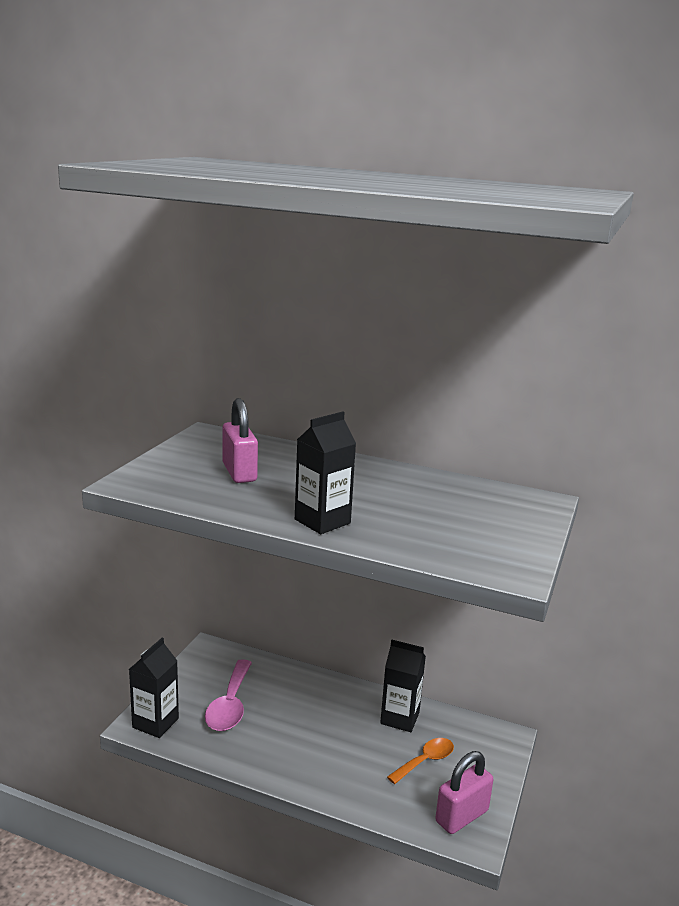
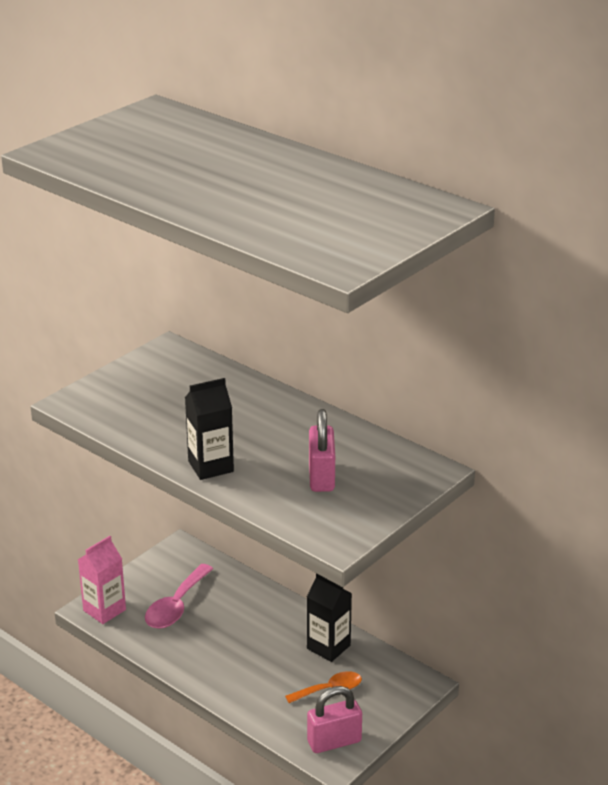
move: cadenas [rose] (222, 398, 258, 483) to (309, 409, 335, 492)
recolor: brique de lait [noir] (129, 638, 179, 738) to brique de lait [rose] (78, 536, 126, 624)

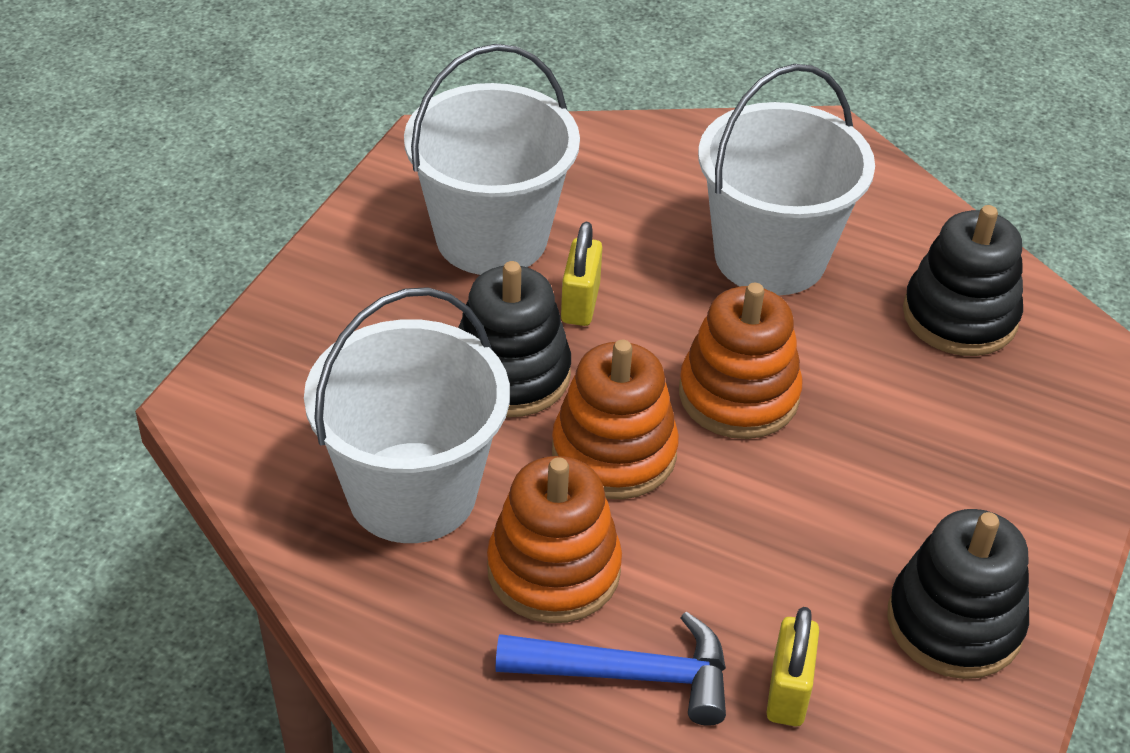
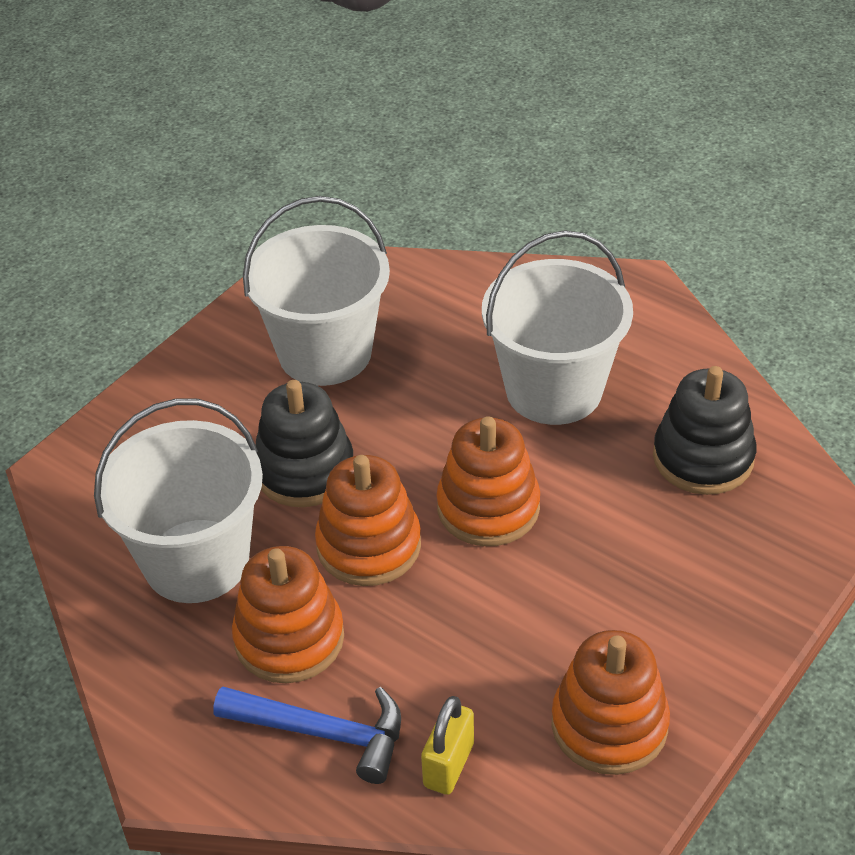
delete: cadenas [jaune] (561, 222, 602, 326)
recolor: jouet à empiler [noir] (887, 509, 1029, 679) to jouet à empiler [orange] (551, 630, 670, 775)

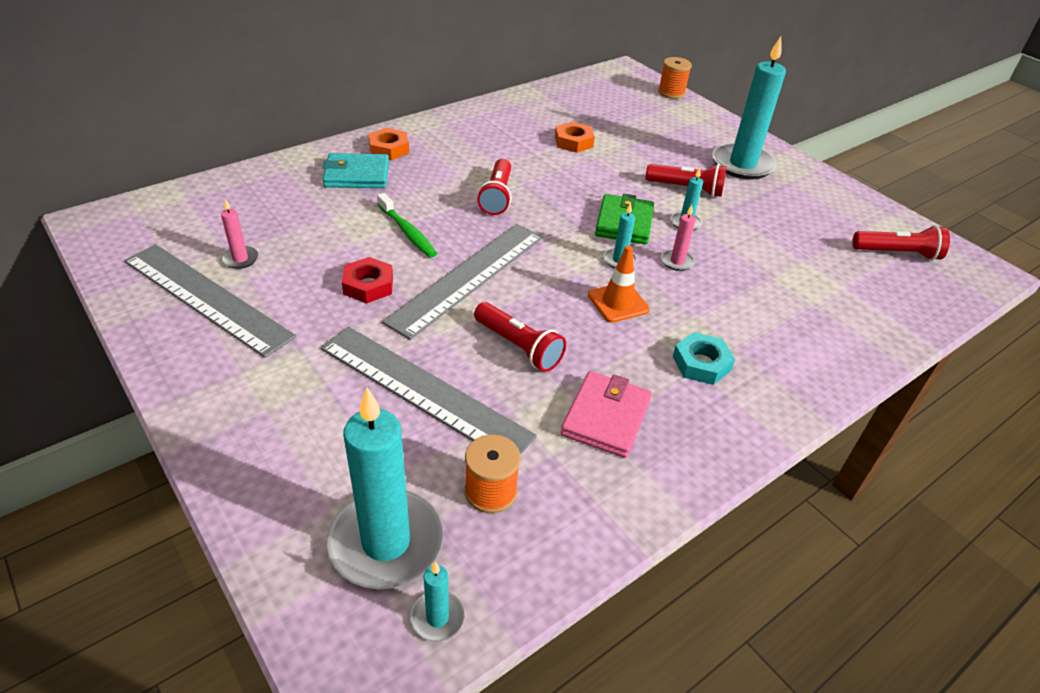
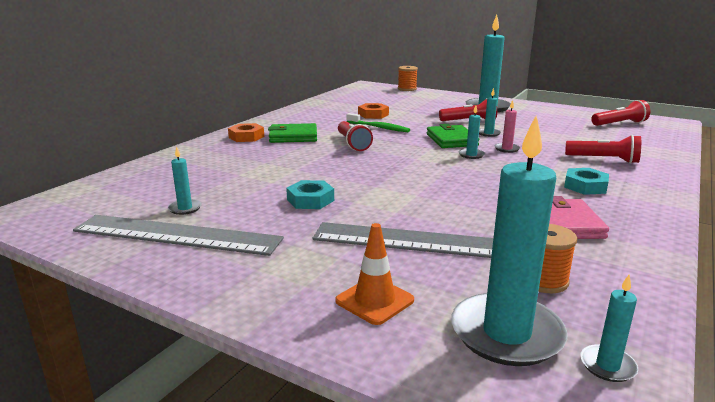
delete: portefeuille [turquoise] (323, 153, 389, 188); règle [gris] (382, 224, 543, 340)
insert: portefeuille [vert] (268, 123, 317, 143)
move: brosse à dents [vert] (377, 193, 437, 258) to (347, 113, 410, 132); lampe de poche [rouge] (474, 302, 566, 372) to (565, 135, 641, 164); cône de chantier [orange] (588, 245, 650, 323) to (335, 223, 414, 325)
recolor: bougie [rose] (221, 199, 258, 269) to bougie [turquoise] (168, 146, 202, 215); écrou [rouge] (342, 257, 393, 303) to écrou [turquoise] (286, 180, 334, 209)

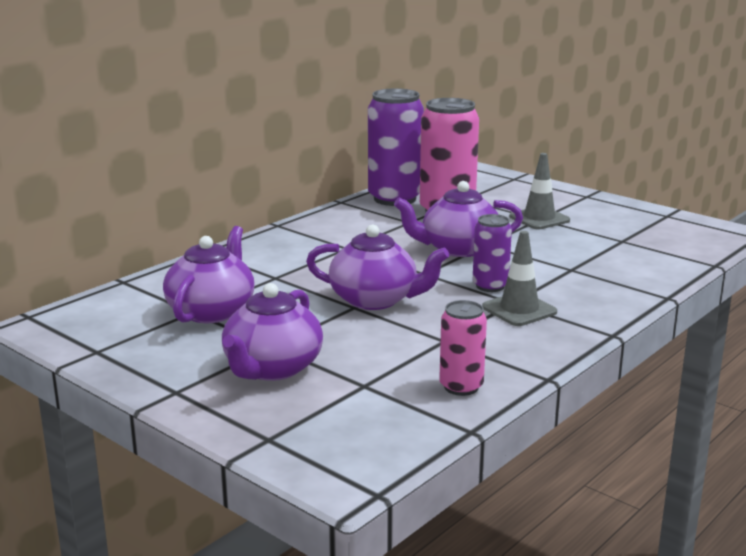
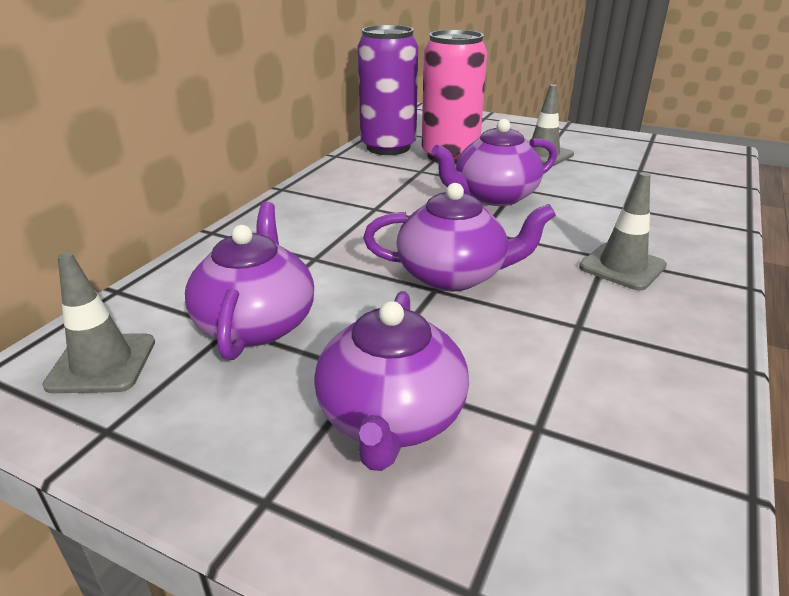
delete: canette [rose] (439, 300, 487, 396); canette [violet] (473, 214, 512, 292)
insert: cône de chantier [gris] (42, 252, 155, 393)

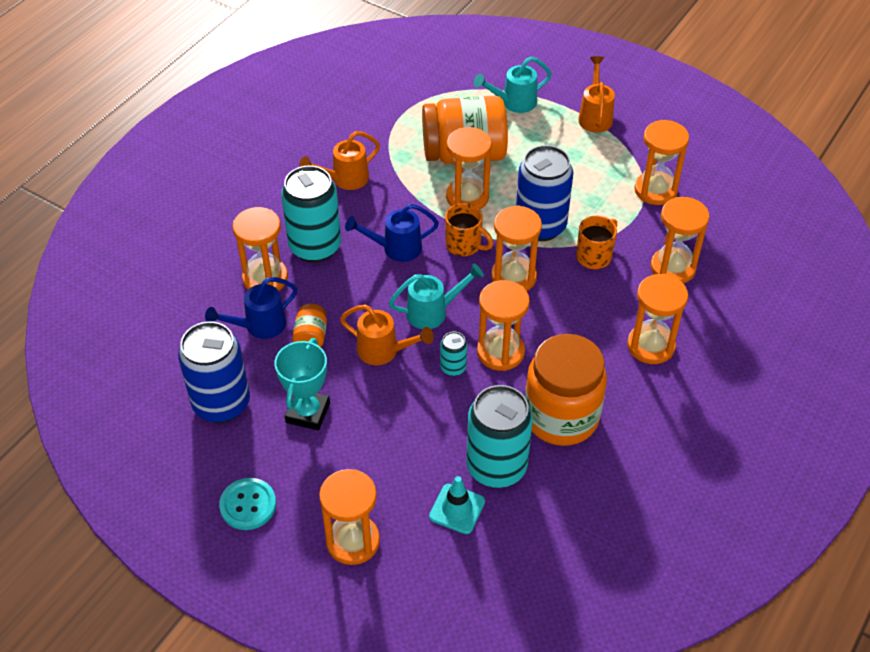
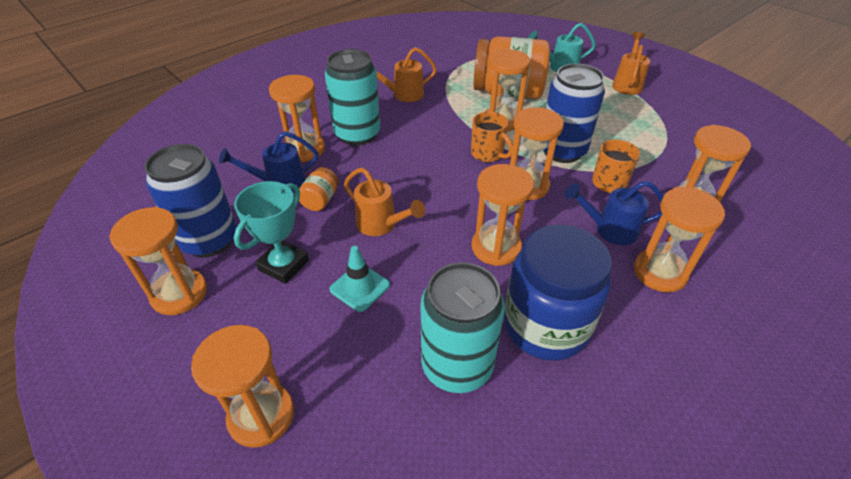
delete: bouton [turquoise] (219, 478, 276, 530); arrosoir [turquoise] (389, 263, 484, 329); canette [turquoise] (440, 331, 467, 376)
move: arrosoir [bleu] (345, 204, 439, 262) to (565, 181, 663, 245); cône de chantier [turquoise] (429, 476, 485, 534) to (329, 246, 390, 312); sablier [orange] (634, 120, 689, 205) to (109, 207, 207, 315)
recolor: bocal [orange] (525, 334, 607, 446) to bocal [bleu] (504, 224, 612, 360)

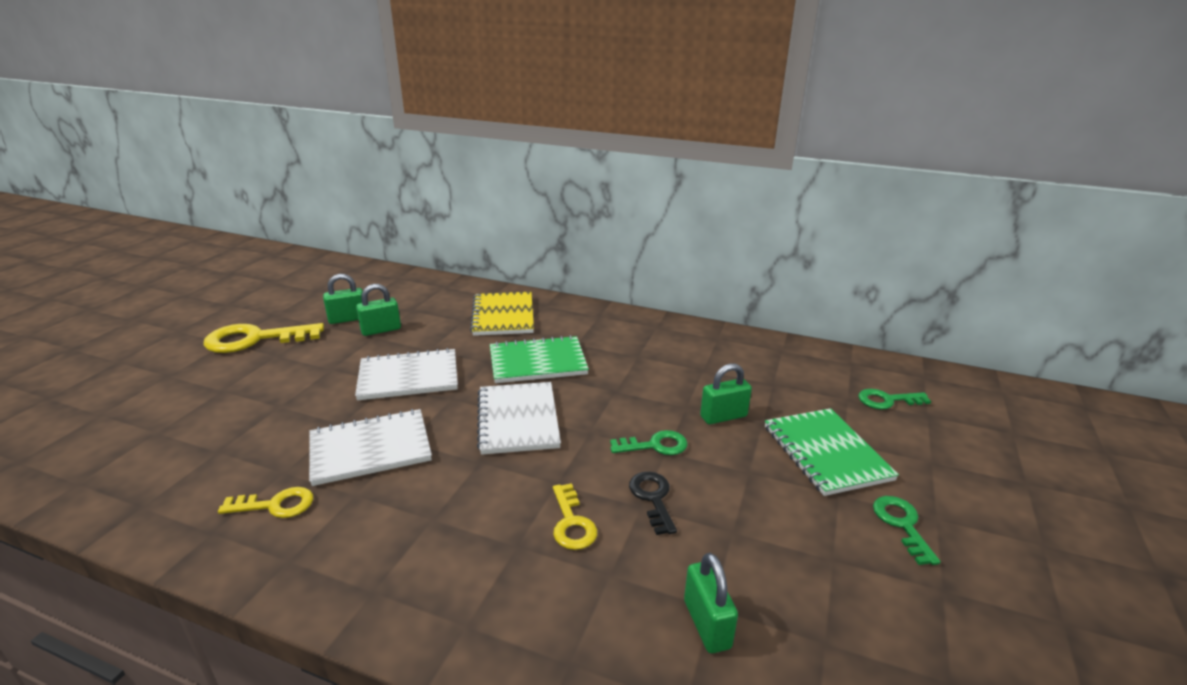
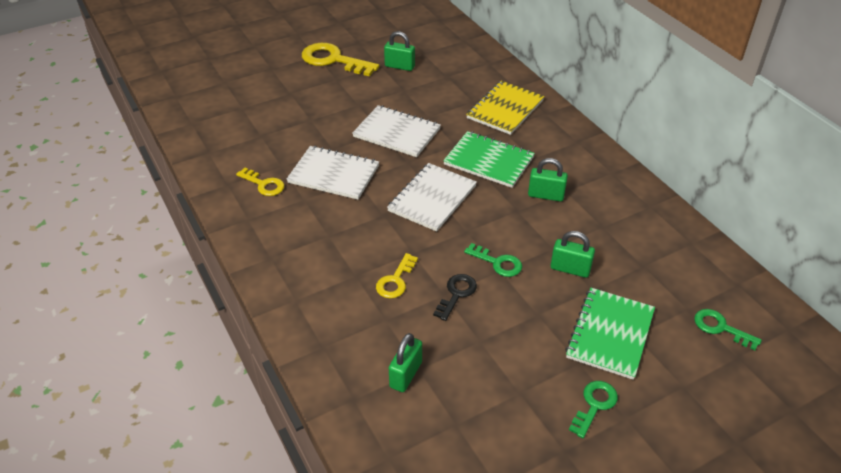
move: cadenas [vert] (356, 284, 401, 336) to (528, 158, 568, 202)

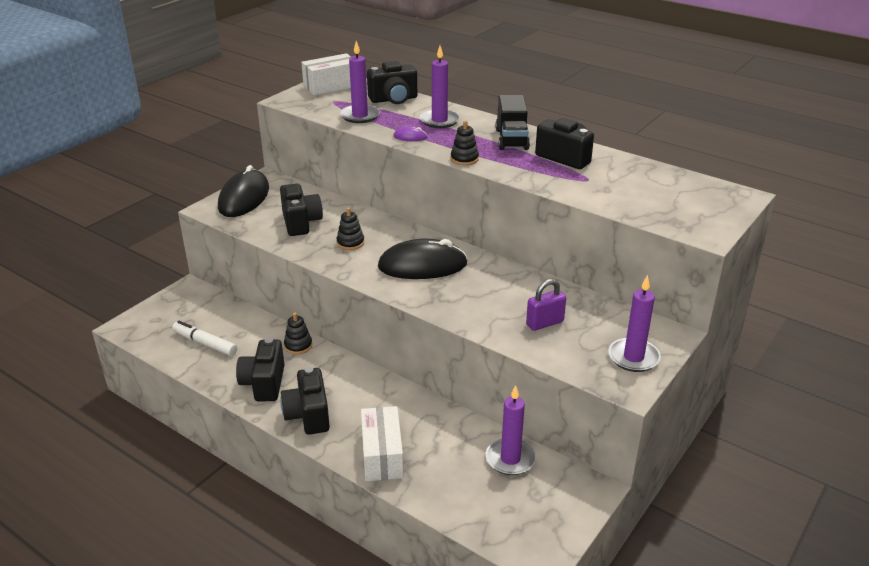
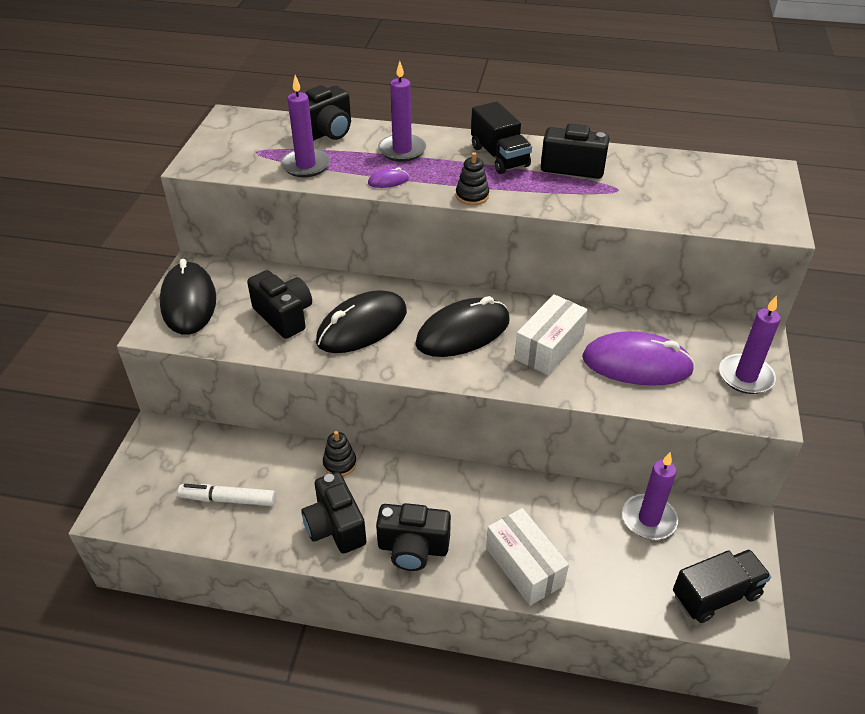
insert: camion [noir] (673, 549, 771, 623)
move: boîte [blanc] (301, 53, 351, 96) to (515, 294, 588, 375)
replace: jouet à empiler [noir] (336, 207, 364, 250) to souris [noir] (316, 290, 407, 353); cadenas [violet] (526, 279, 566, 331) to souris [violet] (582, 331, 695, 386)
rotate: appareil photo [noir] (280, 367, 330, 435) = (376, 503, 451, 571) 45 degrees counterclockwise

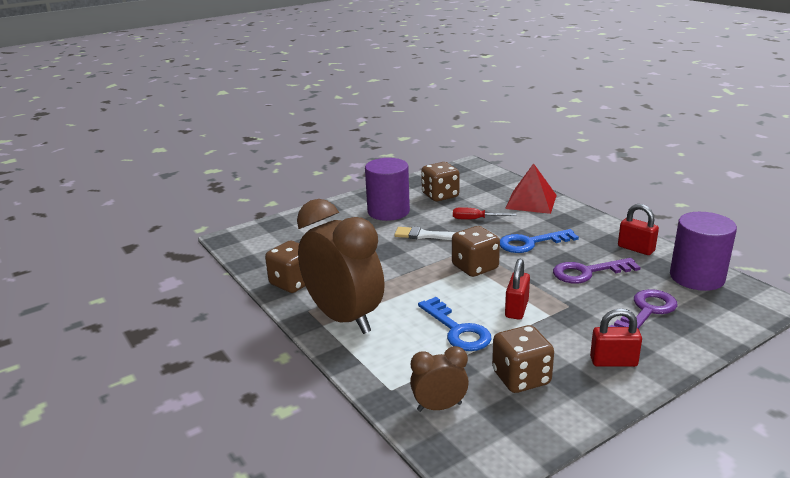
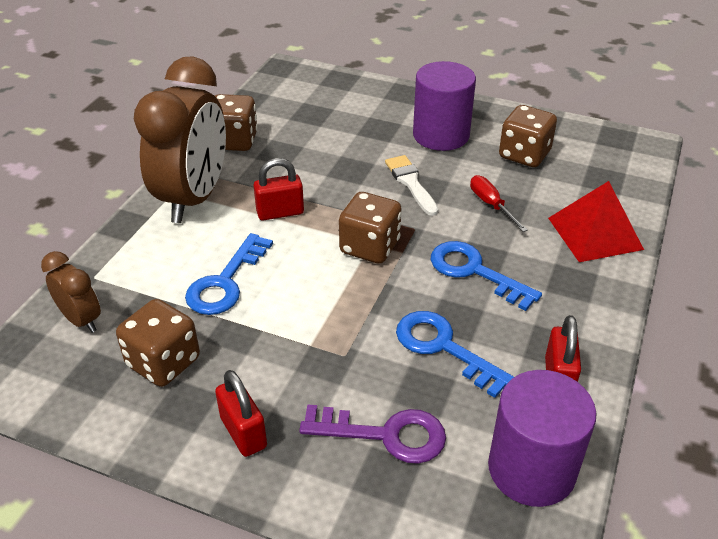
move: cadenas [rouge] (505, 259, 530, 320) to (253, 158, 304, 220)
recolor: clé [violet] (553, 258, 641, 283) to clé [bleu] (396, 311, 514, 398)

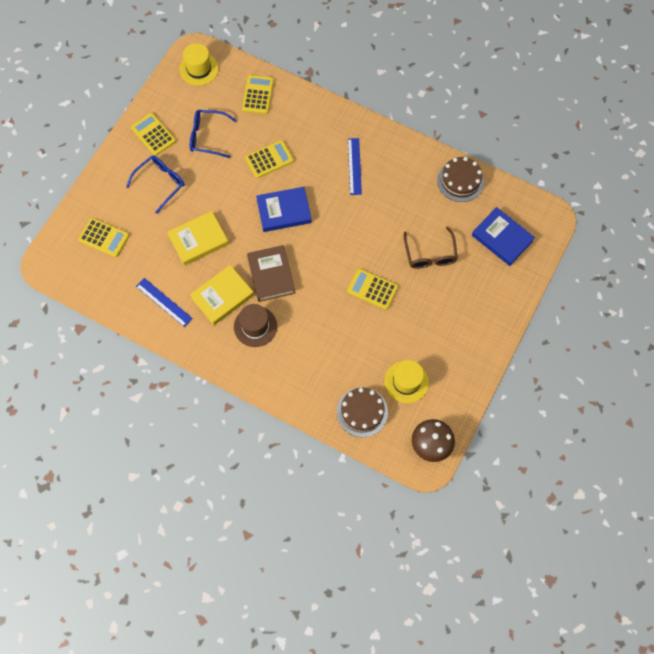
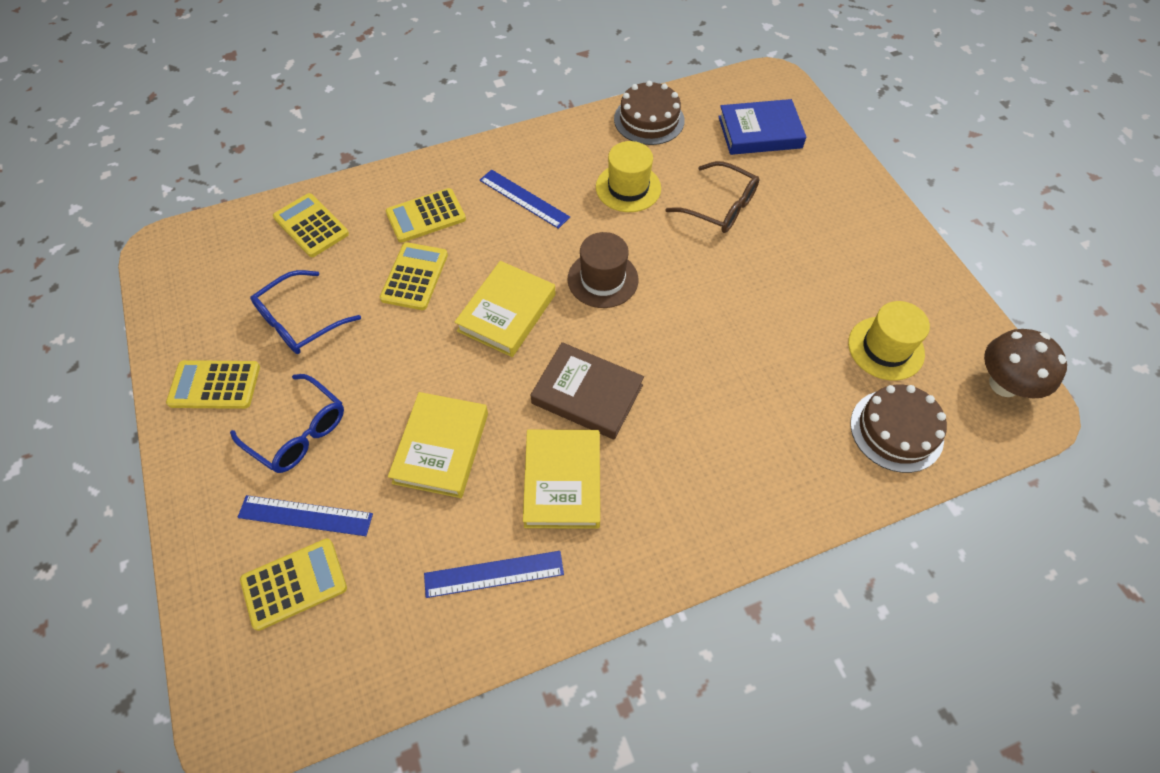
insert: règle [bleu] (238, 495, 373, 536)
move: chapeau [jaune] (179, 43, 219, 86) to (596, 141, 661, 212); chapeau [marron] (234, 304, 277, 347) to (568, 232, 638, 308); calculatrice [jaune] (347, 268, 398, 310) to (385, 188, 466, 243)
recolor: livre [bleu] (256, 187, 312, 232) to livre [jaune] (455, 261, 556, 357)
rotate: lunettes [bleu] (126, 155, 184, 214) = (230, 374, 344, 473) 135 degrees clockwise

